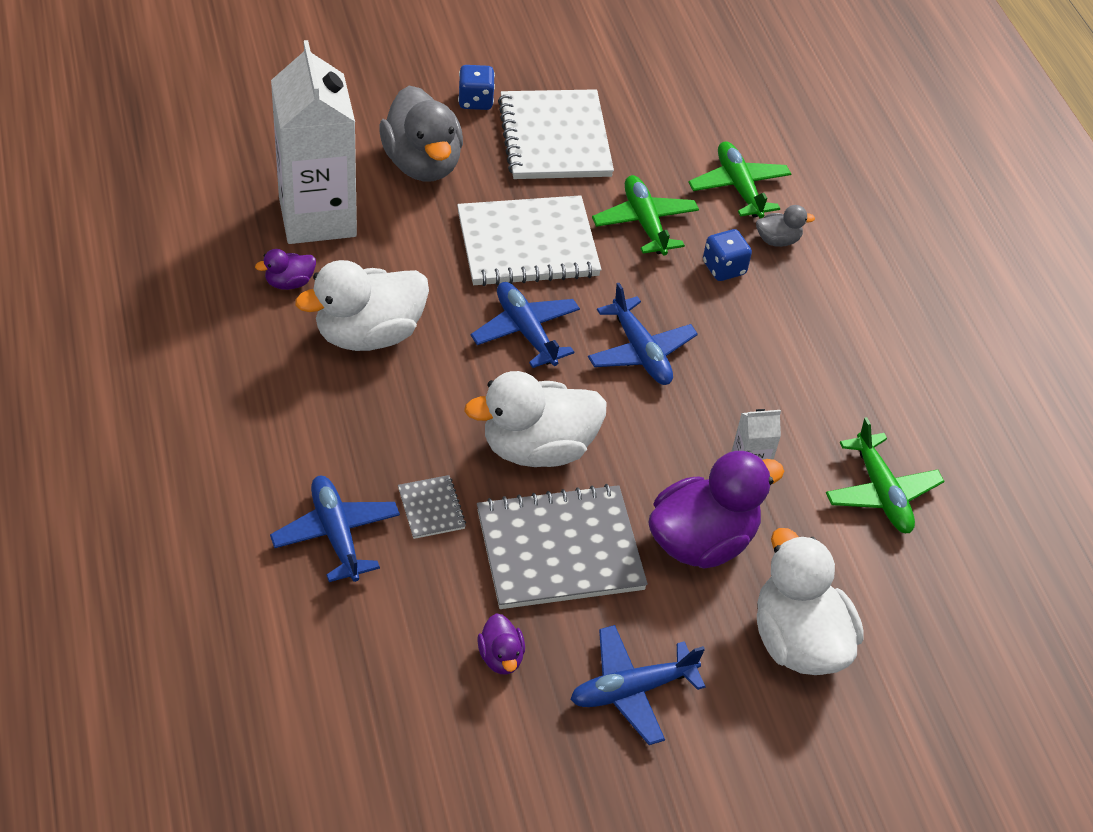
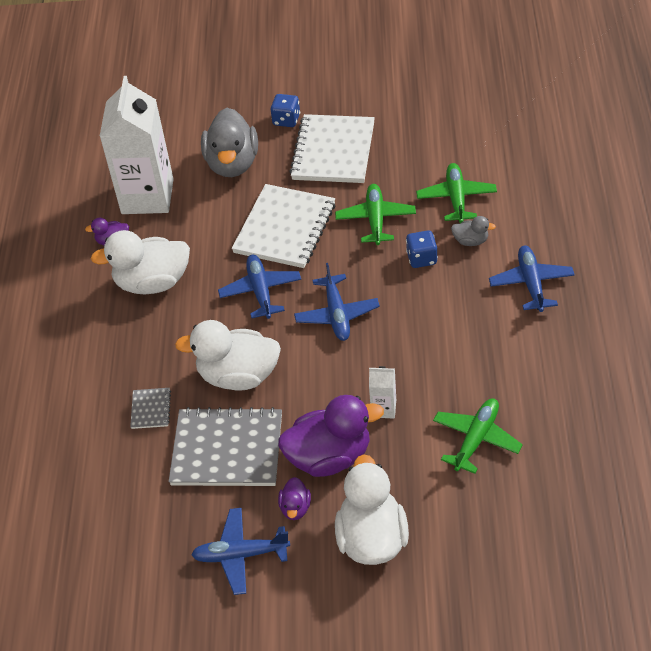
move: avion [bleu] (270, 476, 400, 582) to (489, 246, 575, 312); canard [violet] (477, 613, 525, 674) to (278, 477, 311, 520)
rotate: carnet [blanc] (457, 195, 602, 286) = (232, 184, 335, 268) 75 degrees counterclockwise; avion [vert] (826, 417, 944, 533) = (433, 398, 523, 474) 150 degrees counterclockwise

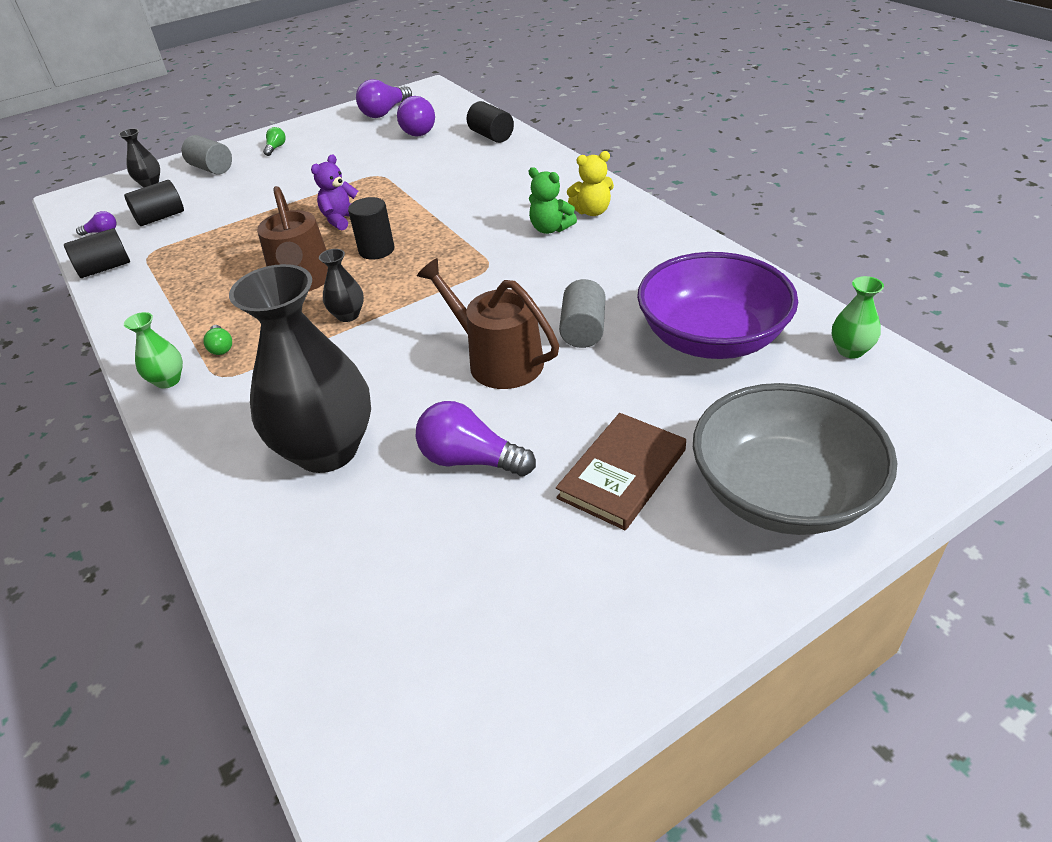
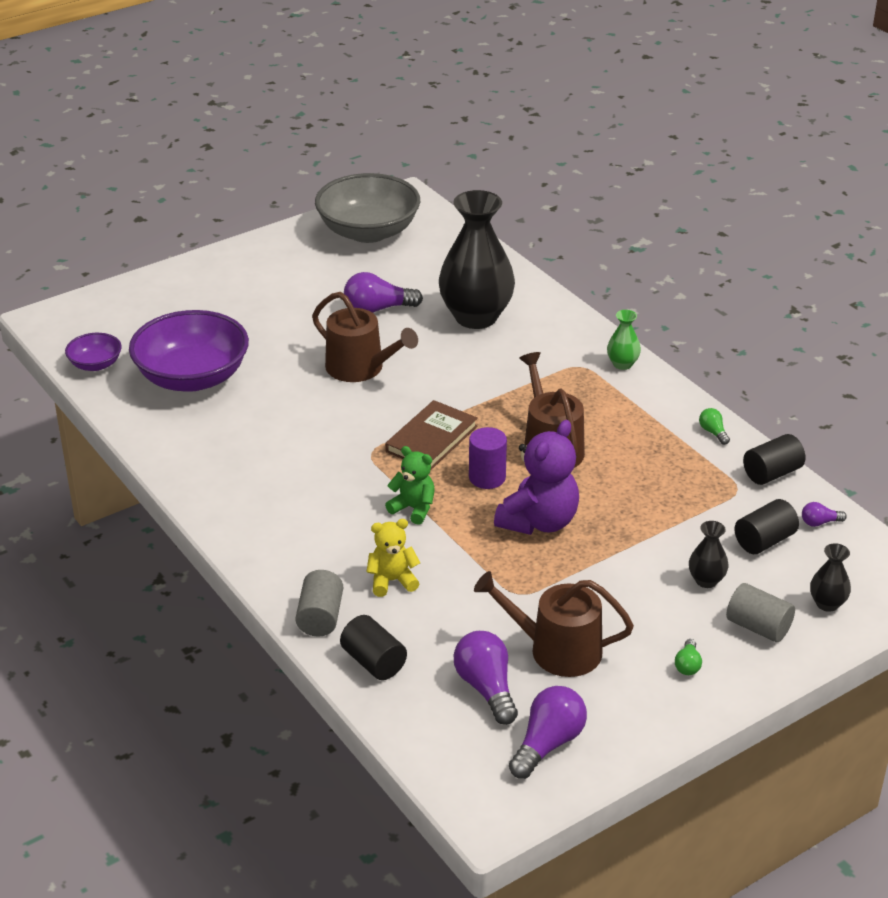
insert: arrosoir [marron] (474, 571, 634, 677)
move: ampoule [vert] (203, 325, 232, 355) to (699, 408, 730, 445); vase [noir] (319, 249, 364, 322) to (689, 521, 729, 588); ours en peluche [vert] (529, 167, 577, 234) to (385, 446, 435, 525); livre [marron] (556, 413, 686, 530) to (385, 400, 478, 470); cylindre [gris] (559, 279, 605, 348) to (295, 570, 343, 637); ours en peluche [jaune] (567, 151, 614, 216) to (367, 519, 420, 597); bol [gris] (693, 383, 897, 535) to (315, 173, 420, 243)
replace: vase [vert] (832, 276, 884, 359) to bol [violet] (65, 333, 122, 371)
recolor: cylindre [noir] (348, 197, 394, 260) to cylindre [violet] (469, 427, 507, 489)
rotate: ampoule [violet] (416, 401, 536, 476) = (344, 272, 423, 313) 150 degrees clockwise
resize: ours en peluche [violet] (311, 154, 358, 231) = (494, 420, 579, 535) x1.69

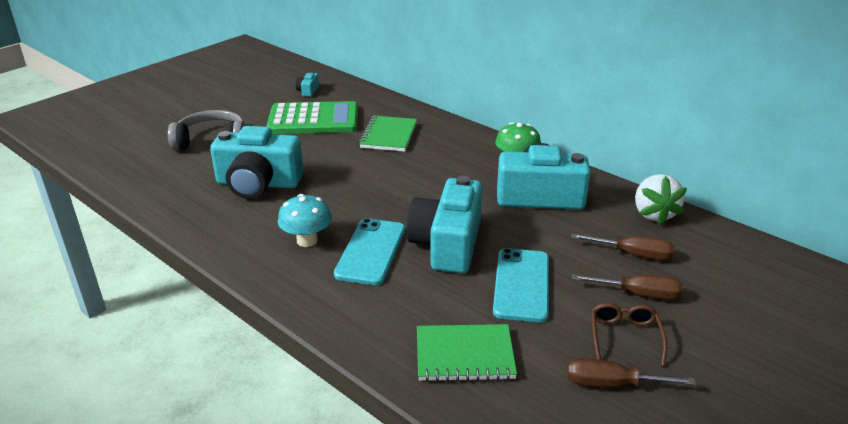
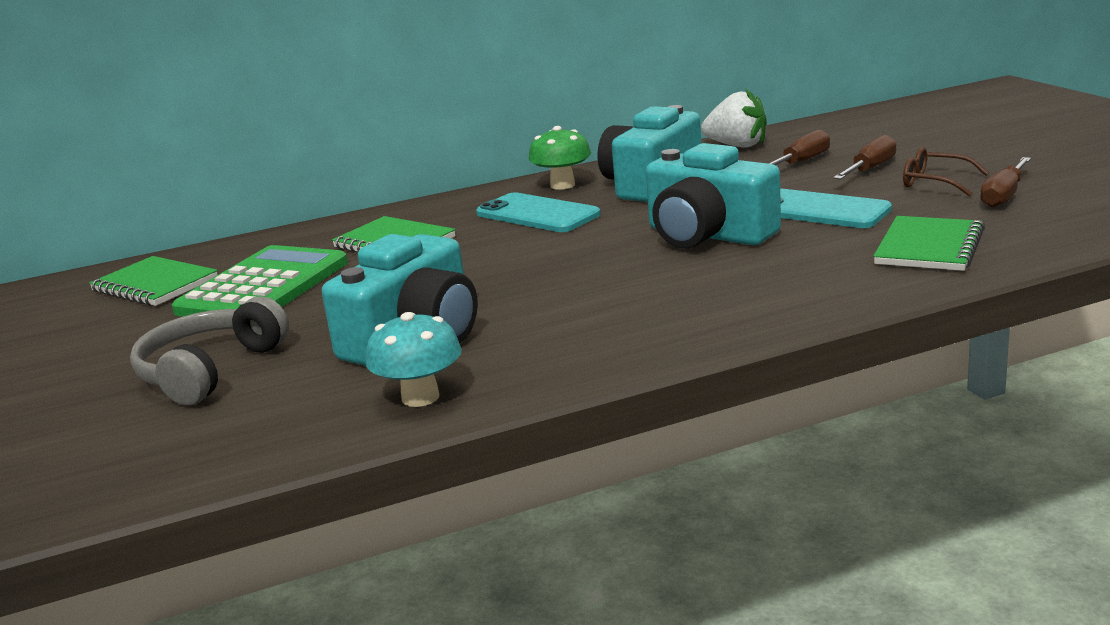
move: champignon [turquoise] (278, 194, 332, 247) to (365, 312, 462, 407); téléphone [turquoise] (334, 218, 405, 285) to (476, 192, 600, 232)
replace: appareil photo [turquoise] (296, 72, 319, 97) to carnet [vert] (89, 256, 218, 306)

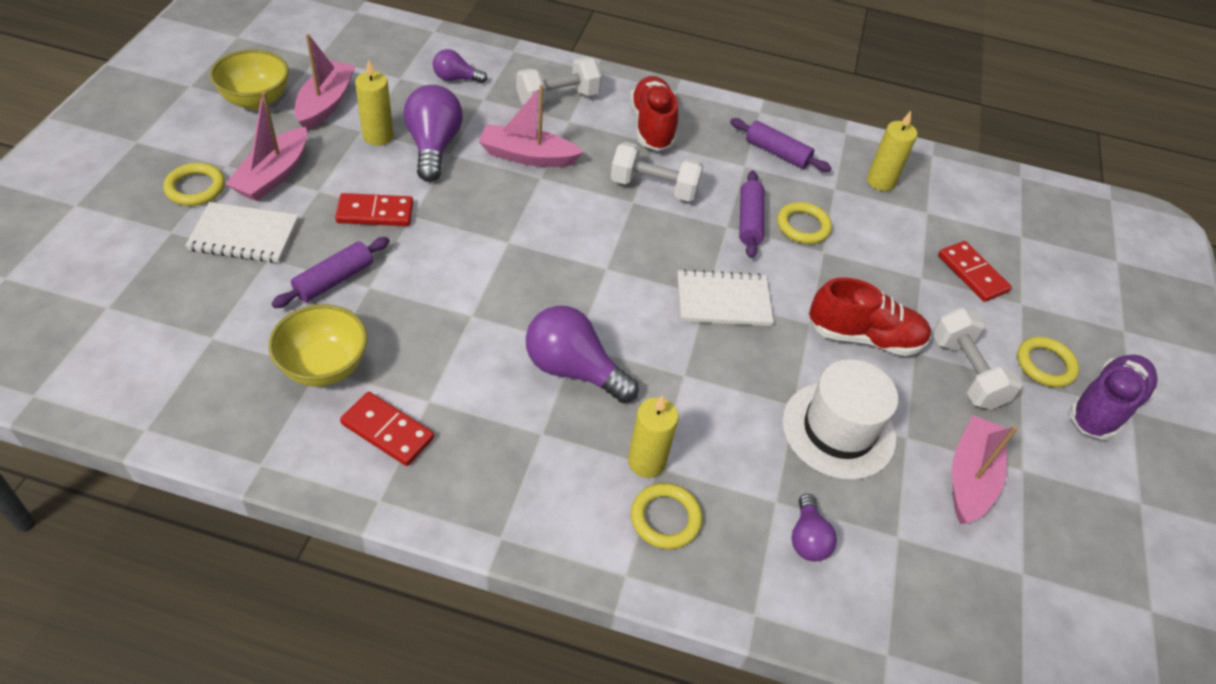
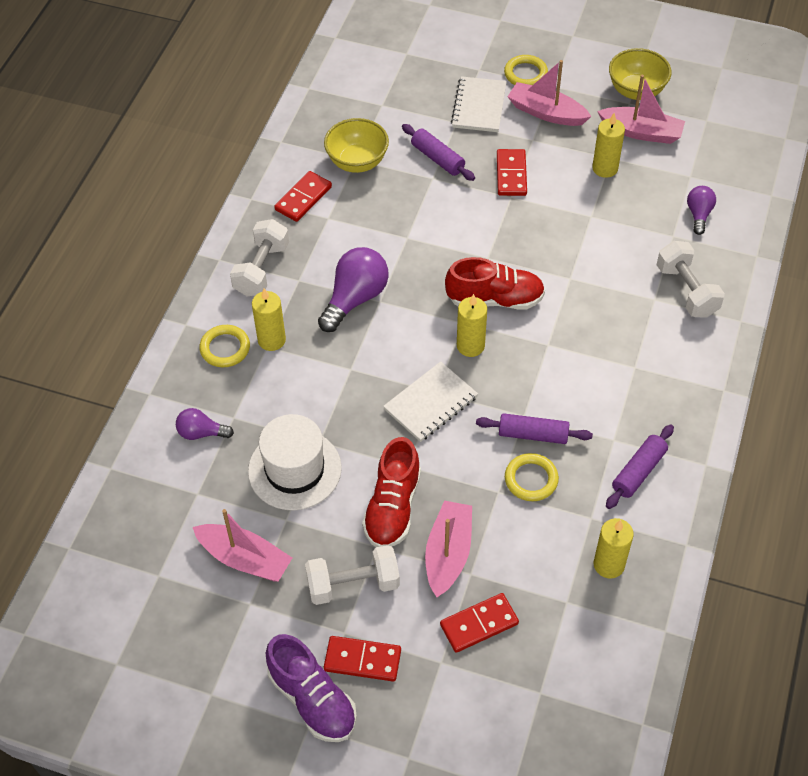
delete: ampoule [violet] (404, 85, 463, 182)
insert: bougie [jaune] (457, 294, 487, 357)
move: bateau [rose] (479, 85, 584, 167) to (425, 500, 472, 597); haltère [blanc] (610, 142, 704, 202) to (230, 219, 289, 296); chaussure [rouge] (630, 76, 678, 151) to (445, 257, 545, 310)
replace: anneau [jaune] (1017, 337, 1079, 387) to domino [rouge] (324, 636, 401, 682)
rotate: carnet [blanc] (677, 269, 774, 326) = (383, 361, 478, 442) 45 degrees clockwise

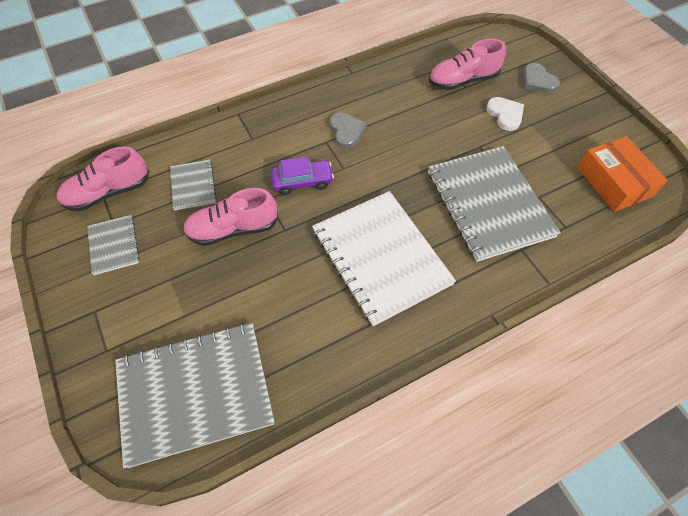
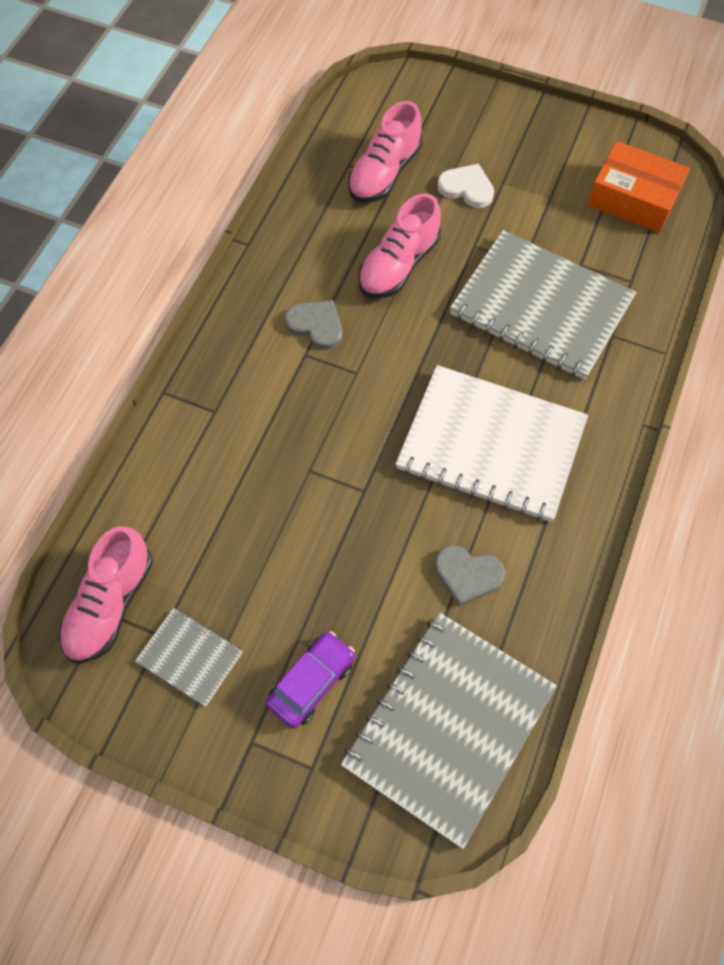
delete: carnet [gris] (170, 160, 217, 210)
move: chaussure [rose] (183, 188, 278, 246) to (358, 194, 441, 298); voiture [violet] (271, 157, 334, 195) to (266, 631, 355, 728); cœur [gris] (523, 63, 560, 93) to (435, 545, 505, 606)

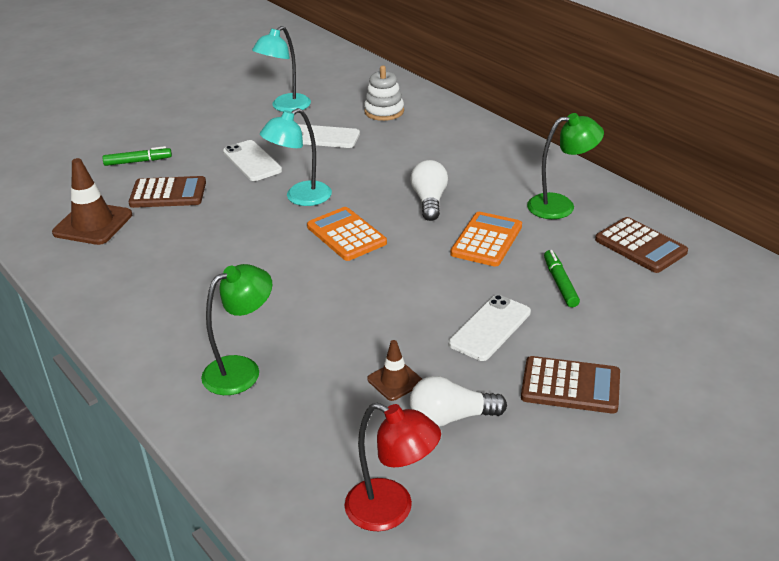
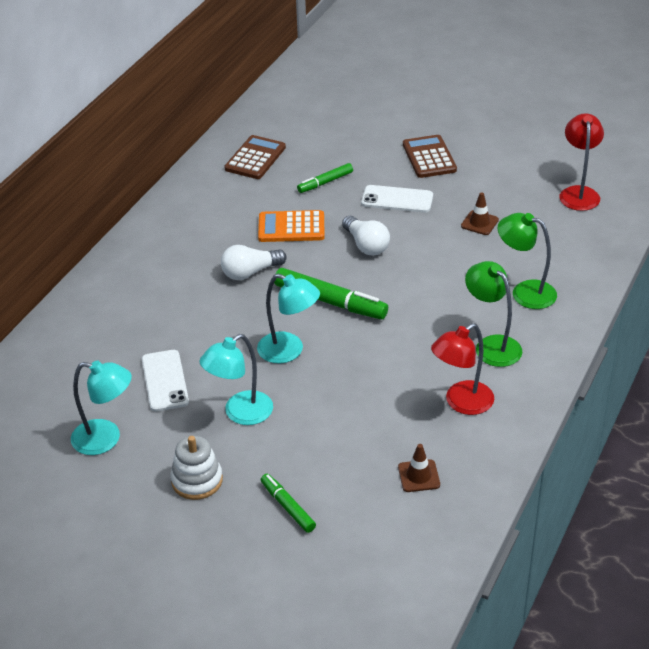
delete: calculatrice [marron] (128, 176, 206, 208)
insert: lampe [rouge] (431, 323, 494, 415)
move: jouet à empiler [blanc] (364, 66, 404, 121) to (170, 436, 223, 500); ampoule [blanc] (410, 376, 507, 427) to (342, 216, 390, 255); lampe [vert] (527, 113, 604, 219) to (465, 261, 522, 367)
replace: téléphone [blanc] (223, 140, 282, 181) to lampe [turquoise] (199, 334, 273, 425); calculatrice [orange] (307, 207, 387, 261) to feutre [vert] (274, 268, 388, 320)
resize: cône de chantier [marron] (52, 158, 132, 245) = (398, 444, 440, 492) x0.56

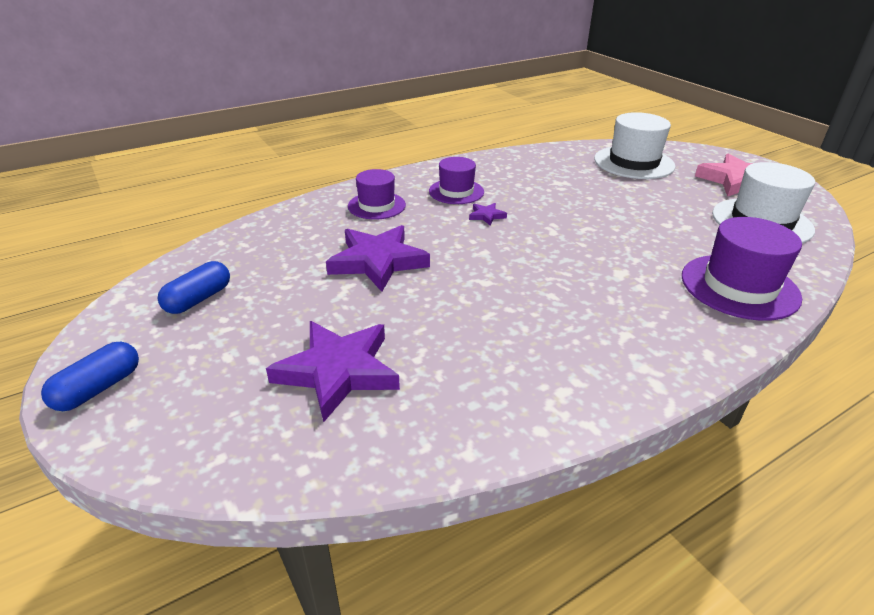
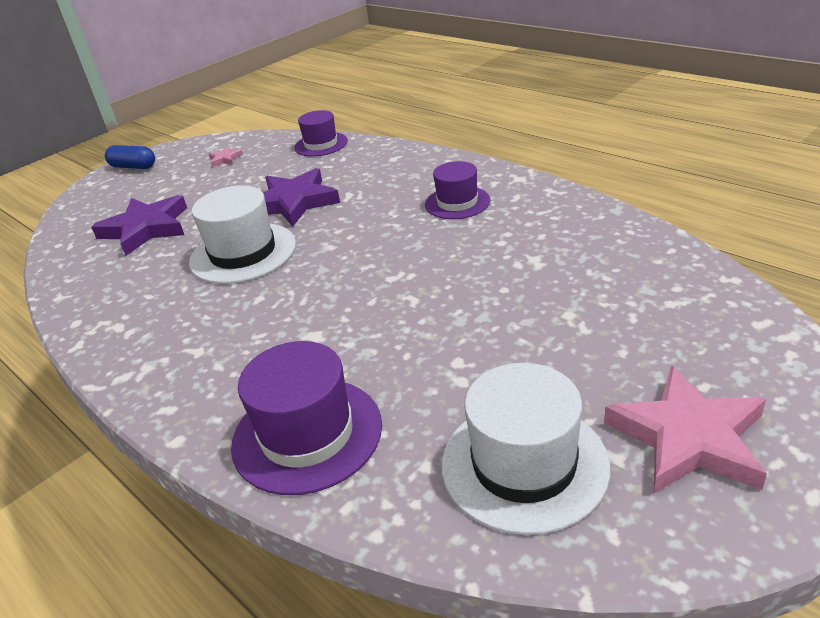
delete: étoile [violet] (469, 203, 507, 226)
move: chapeau [violet] (348, 169, 406, 219) to (294, 110, 348, 157); chapeau [blanc] (594, 112, 676, 179) to (189, 185, 296, 284)
replace: gélule [bleu] (158, 261, 230, 314) to étoile [rose] (209, 147, 243, 167)

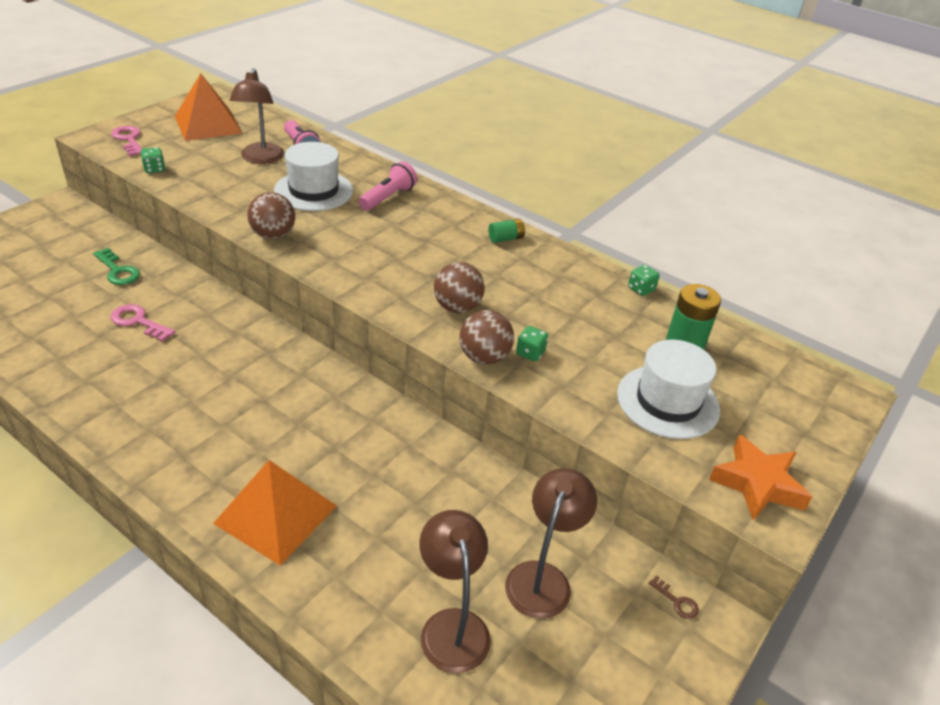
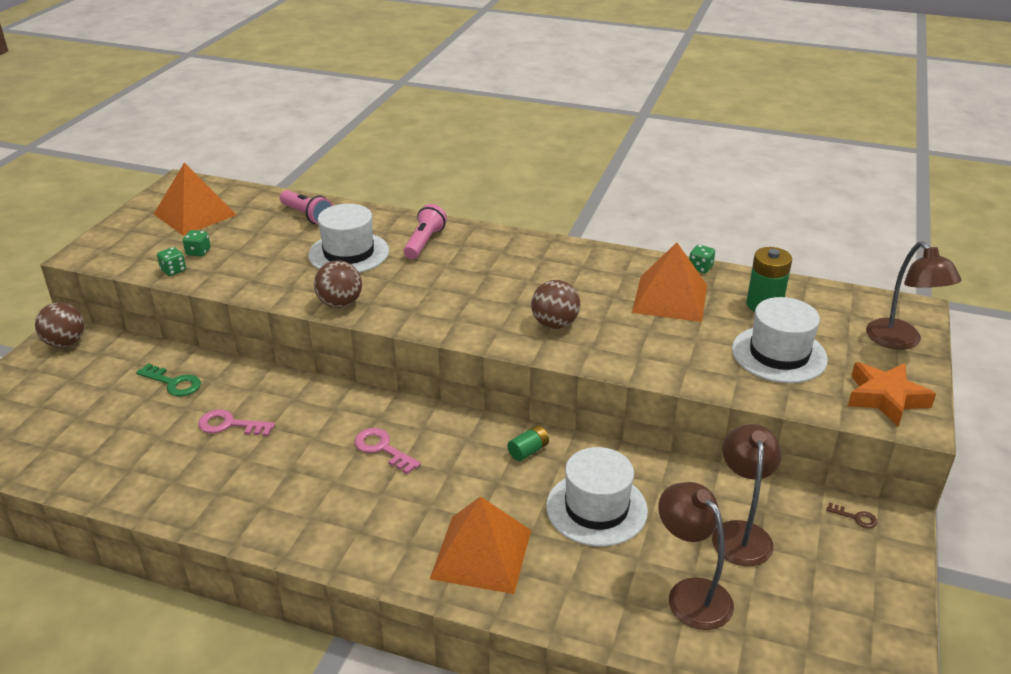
insert: chapeau [blanc] (546, 447, 648, 546); pyramide [orange] (632, 243, 707, 322)
move: clé [rose] (111, 126, 142, 156) to (354, 428, 421, 474); lampe [marron] (229, 68, 284, 164) to (866, 241, 961, 350); balle [marron] (459, 310, 514, 365) to (35, 302, 84, 347); pile [vert] (488, 219, 525, 243) to (507, 425, 549, 461); dé [vert] (516, 326, 548, 362) to (183, 230, 211, 256)

